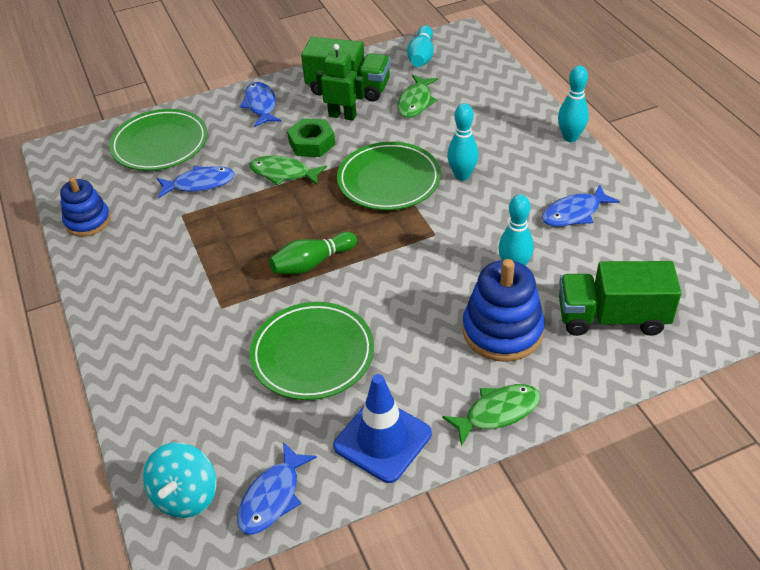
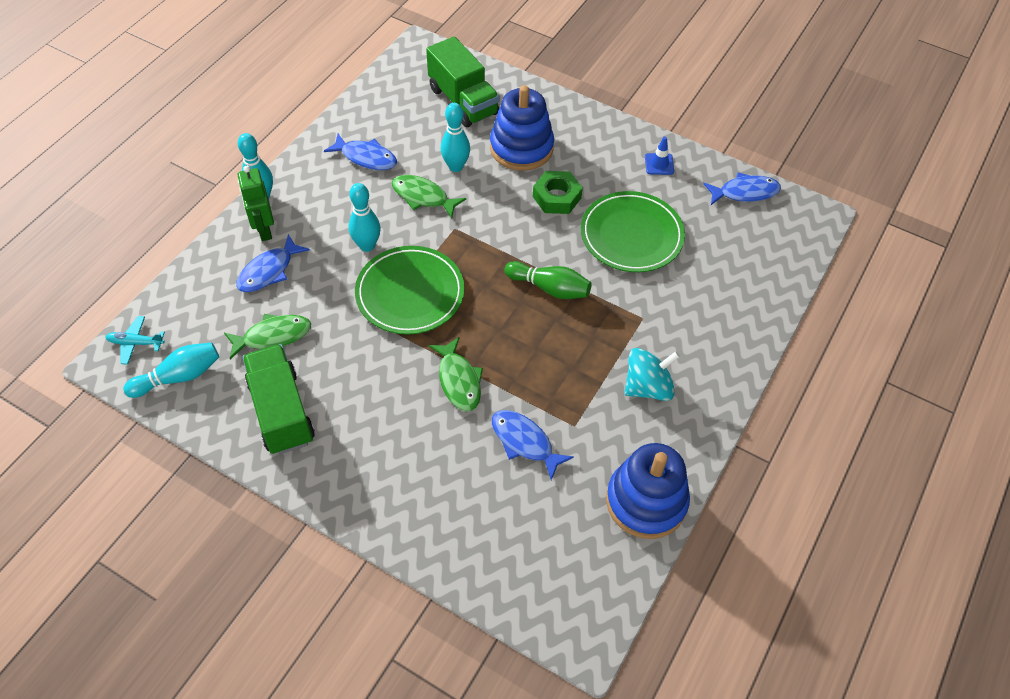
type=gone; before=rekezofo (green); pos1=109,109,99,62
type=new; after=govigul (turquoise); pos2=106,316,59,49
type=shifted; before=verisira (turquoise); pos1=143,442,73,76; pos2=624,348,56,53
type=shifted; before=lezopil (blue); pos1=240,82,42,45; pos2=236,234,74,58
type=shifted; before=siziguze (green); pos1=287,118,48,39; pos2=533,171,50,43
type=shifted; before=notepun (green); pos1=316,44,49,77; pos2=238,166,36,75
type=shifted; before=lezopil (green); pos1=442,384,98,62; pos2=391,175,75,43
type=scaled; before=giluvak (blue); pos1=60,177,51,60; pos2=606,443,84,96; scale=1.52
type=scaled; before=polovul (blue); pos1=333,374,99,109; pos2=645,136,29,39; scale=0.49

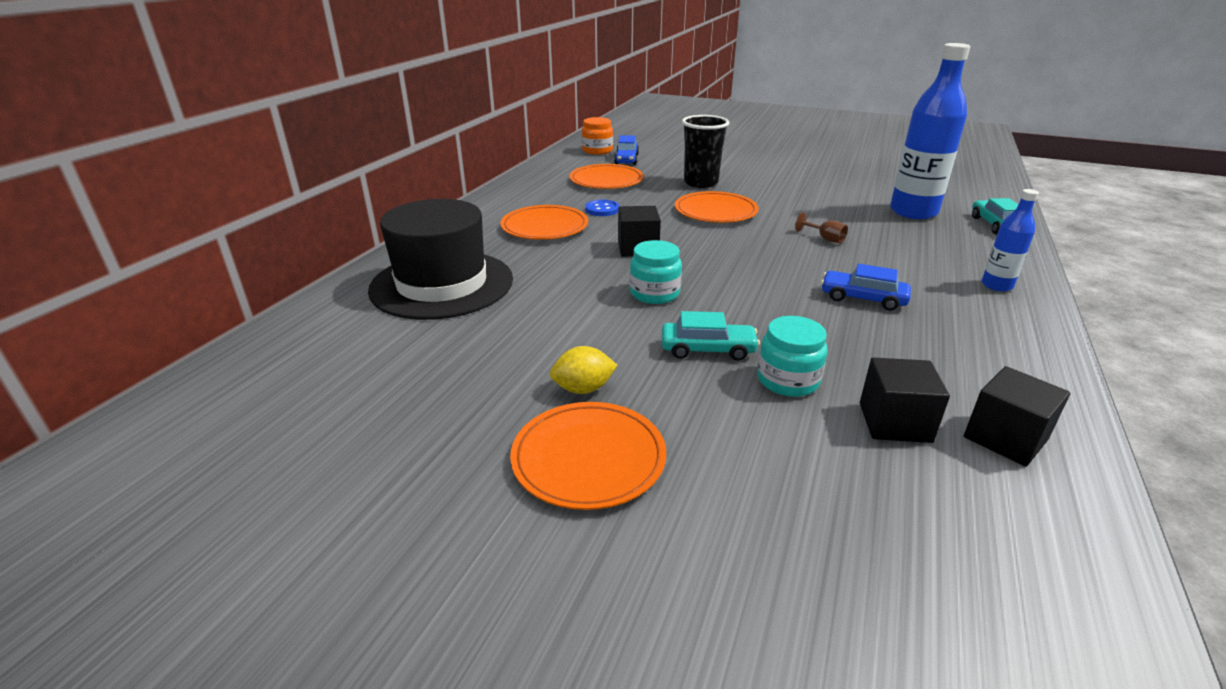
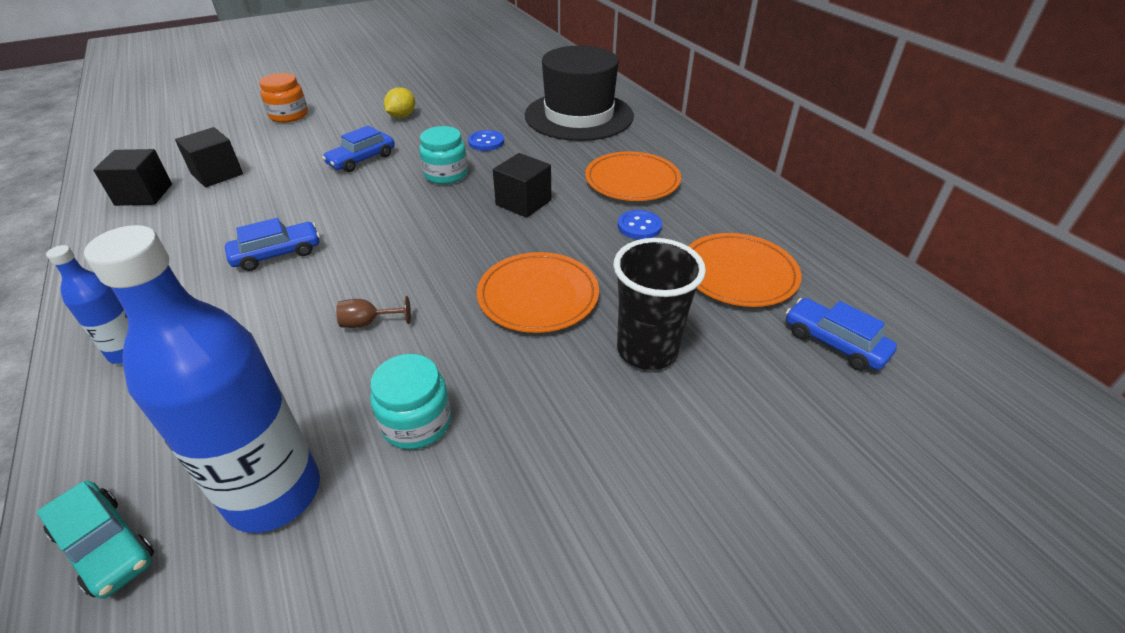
type=gone; before=rekezofo (orange); pos1=510,402,156,108
type=new; after=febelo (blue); pos2=468,130,36,21
type=shifted; before=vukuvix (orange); pos1=582,117,31,38; pos2=259,73,49,50
type=shifted; before=vukuvix (turquoise); pos1=757,316,71,81; pos2=370,354,81,95
type=repainted; before=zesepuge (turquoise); after=zesepuge (blue); pos1=662,311,98,50; pos2=322,125,73,47

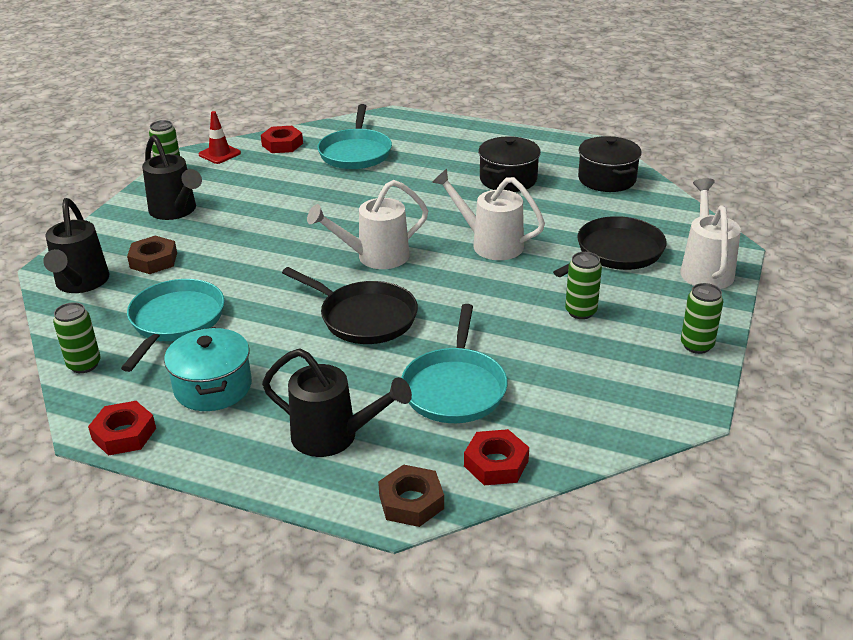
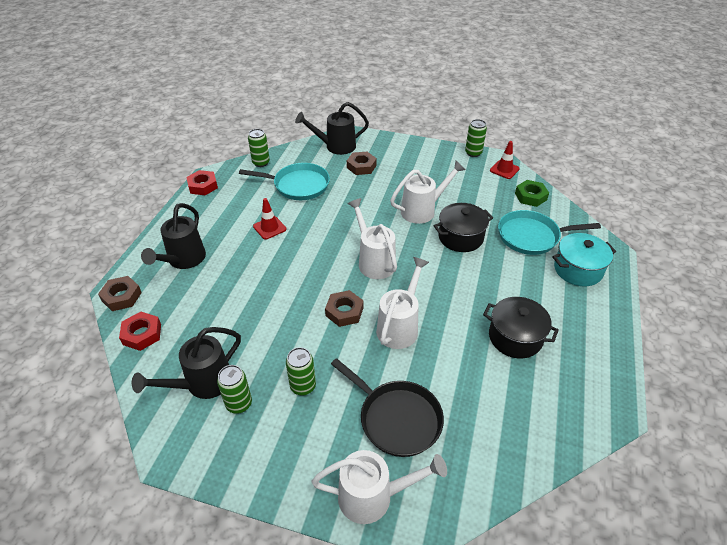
type=gone; before=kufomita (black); pos1=282,267,136,77
type=gone; before=kufomita (turquoise); pos1=401,304,107,119
type=new; after=polovul (red); pos2=253,198,33,42
type=new; after=siziguze (brown); pos2=325,290,39,37
type=new; after=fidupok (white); pos2=390,161,75,63
type=shifted; before=fidupok (black); pos1=142,135,60,85; pos2=132,327,109,72
type=shifted; before=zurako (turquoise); pos1=164,327,88,84; pos2=552,233,64,53
type=shifted; before=zurako (black); pos1=578,136,64,56; pos2=434,203,59,49
type=shifted; before=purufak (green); pos1=681,283,42,71; pos2=217,365,35,49
type=repainted; before=siziguze (red); after=siziguze (green); pos1=261,126,42,27; pos2=515,180,34,27

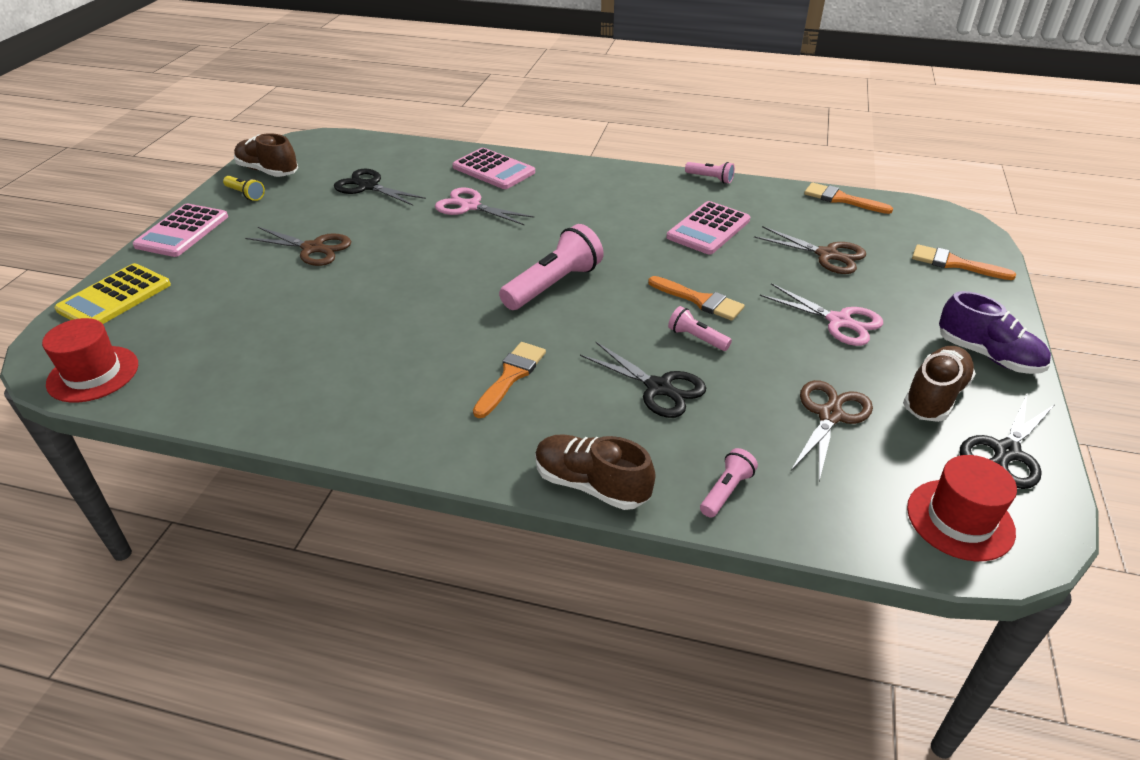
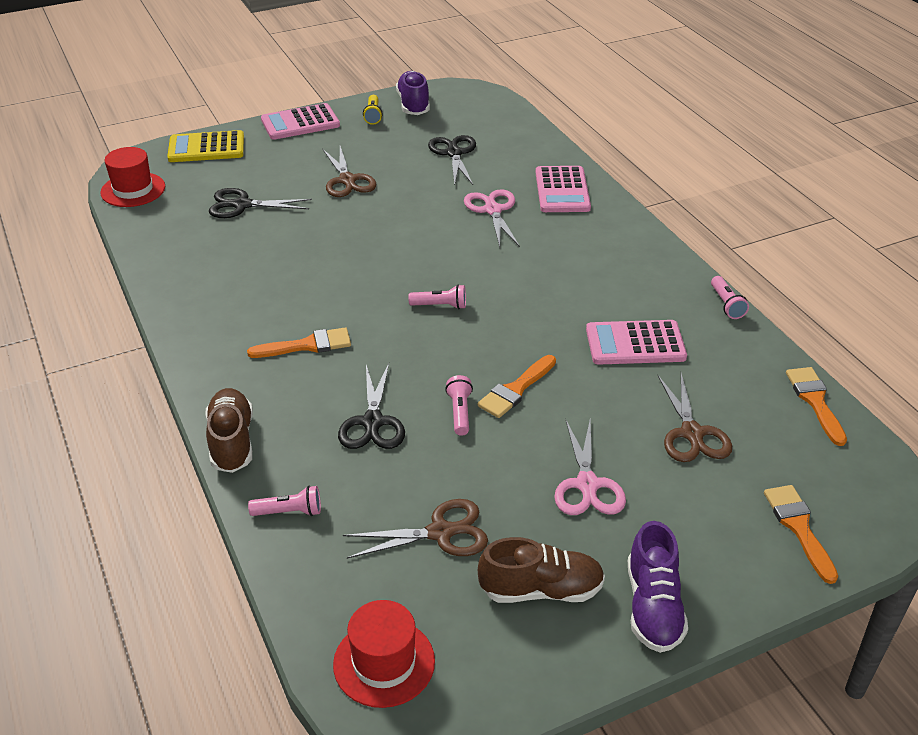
type=shifted; before=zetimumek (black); pos1=960,395,95,94; pos2=208,188,104,30
type=repainted; before=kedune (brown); after=kedune (purple); pos1=234,133,64,44; pos2=396,71,34,44
type=rotated; before=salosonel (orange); pos1=648,276,97,45; pos2=477,355,79,63; turn=45
type=scaled; before=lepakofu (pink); pos1=499,224,105,86; pos2=408,284,58,25; scale=0.51

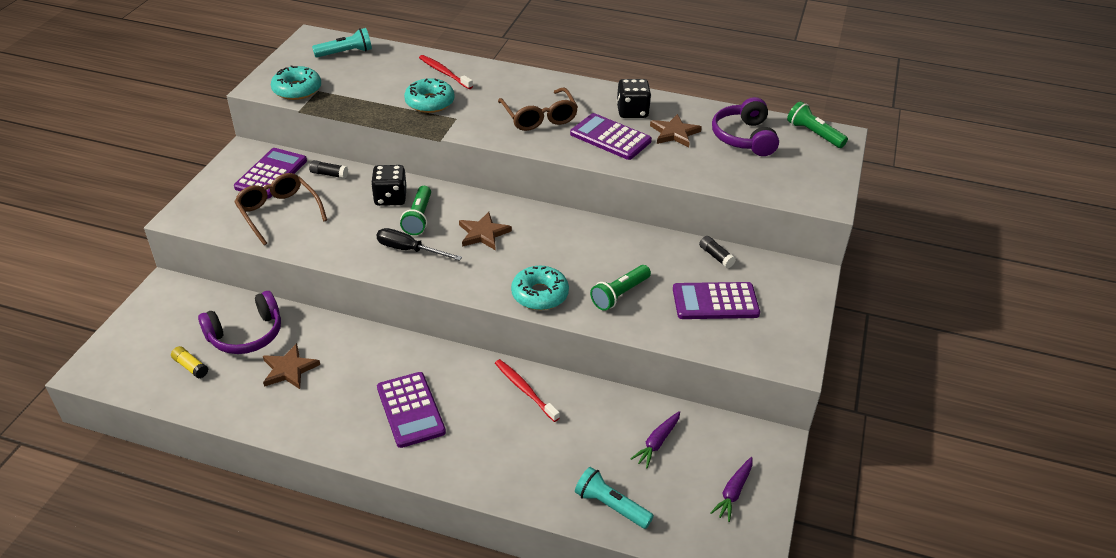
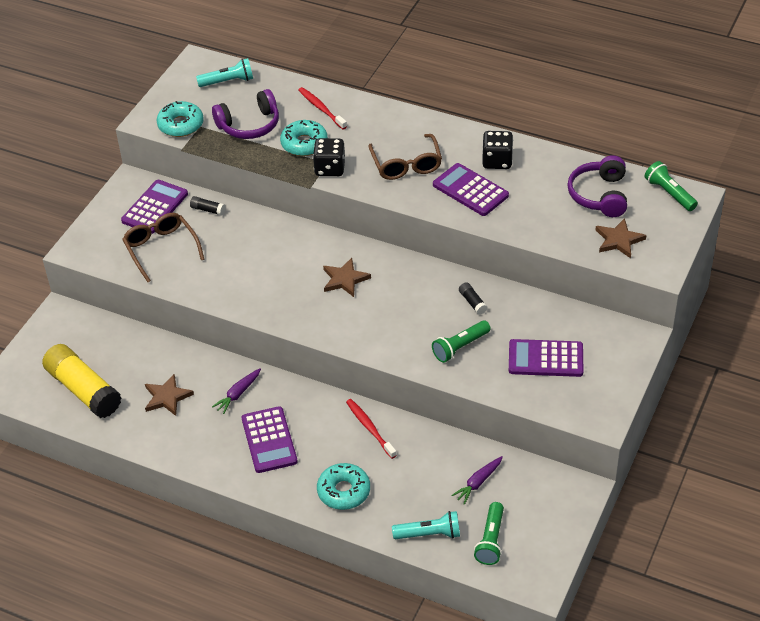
type=gone; before=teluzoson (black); pos1=376,228,86,33
type=shifted; before=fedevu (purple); pos1=198,291,83,63; pos2=212,89,67,50
type=shifted; before=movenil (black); pos1=371,165,36,41; pos2=313,138,32,38
type=shifted; before=lepakofu (green); pos1=400,186,31,49; pos2=474,502,30,63
type=shifted; before=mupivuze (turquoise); pos1=511,266,58,44; pos2=317,463,53,47
type=shifted; before=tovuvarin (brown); pos1=650,114,52,33; pos2=596,218,51,40
type=shifted; before=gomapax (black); pos1=699,236,37,32; pos2=459,282,29,33
type=shifted; before=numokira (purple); pos1=710,457,42,65; pos2=212,368,49,46
type=rotated; before=lepakofu (turquoise); pos1=575,467,79,62; pos2=392,511,68,28; turn=135
type=scaled; before=gomapax (yellow); pos1=171,346,37,33; pos2=42,344,80,74; scale=2.48

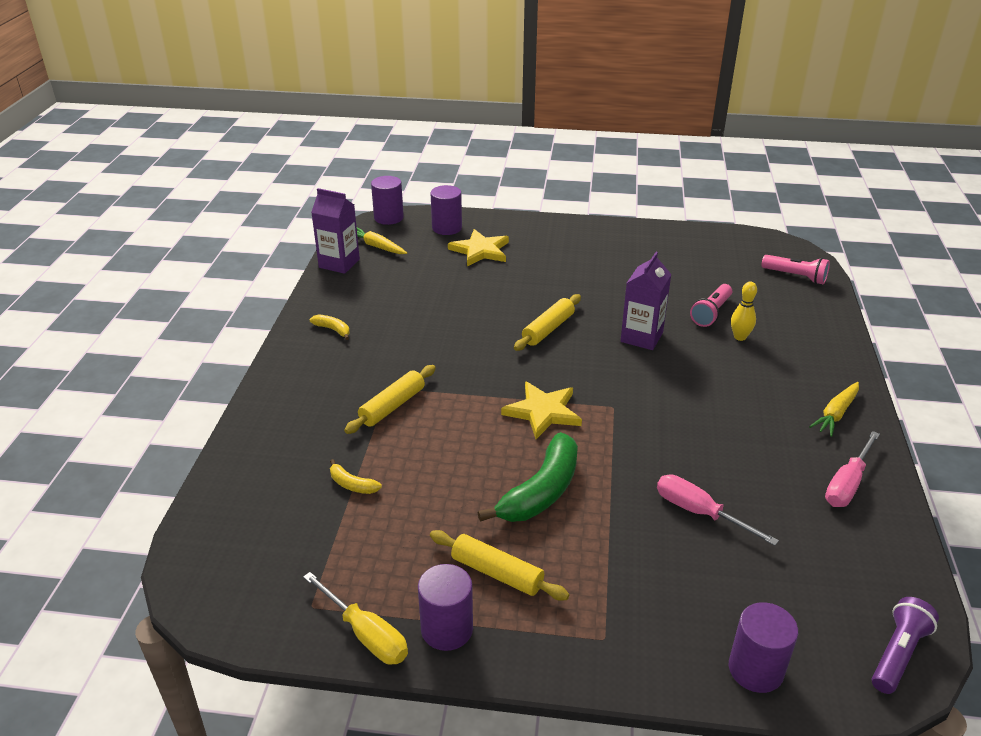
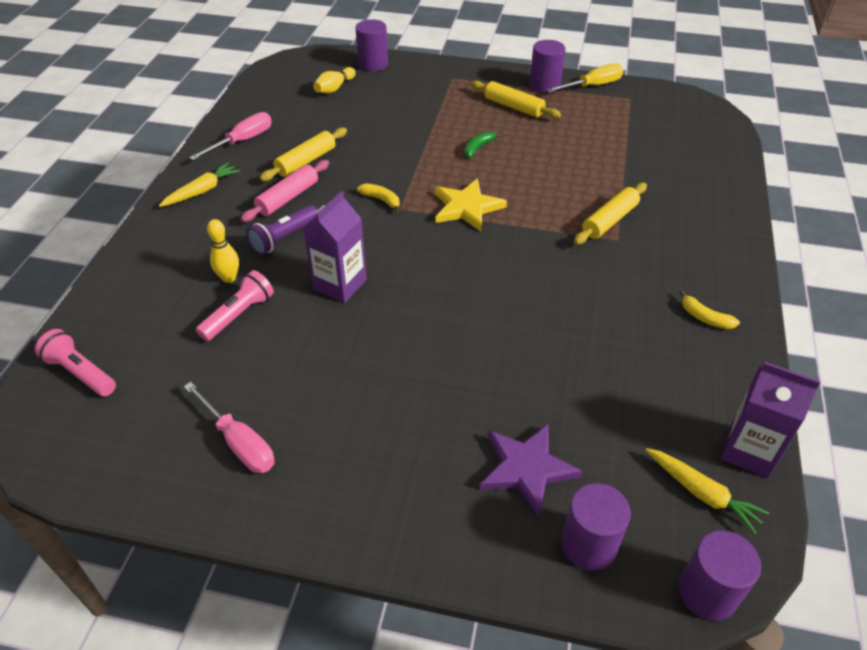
type=new; after=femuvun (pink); pos2=240,160,89,62
type=new; after=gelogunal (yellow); pos2=313,67,43,26
type=shifted; before=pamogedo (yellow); pos1=330,459,52,35; pos2=357,183,43,29
type=shifted; before=femuvun (yellow); pos1=514,294,67,57; pos2=260,127,87,54
type=shifted; before=teluzoson (pink); pos1=657,475,122,71; pos2=184,382,90,91
type=shifted; before=lepakofu (purple); pos1=872,597,67,97; pos2=246,205,71,50
type=repainted; before=tovuvarin (yellow); after=tovuvarin (purple); pos1=448,229,61,37; pos2=479,423,104,93
type=rotated; before=teluzoson (yellow); pos1=303,572,105,93; pos2=546,63,77,29; turn=105
type=scaled; before=pamogedo (green); pos1=477,432,101,90; pos2=464,131,37,27; scale=0.46

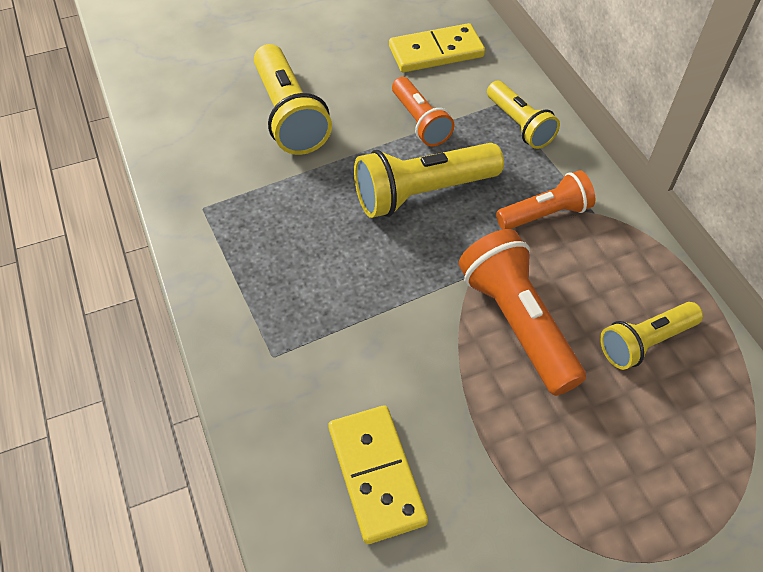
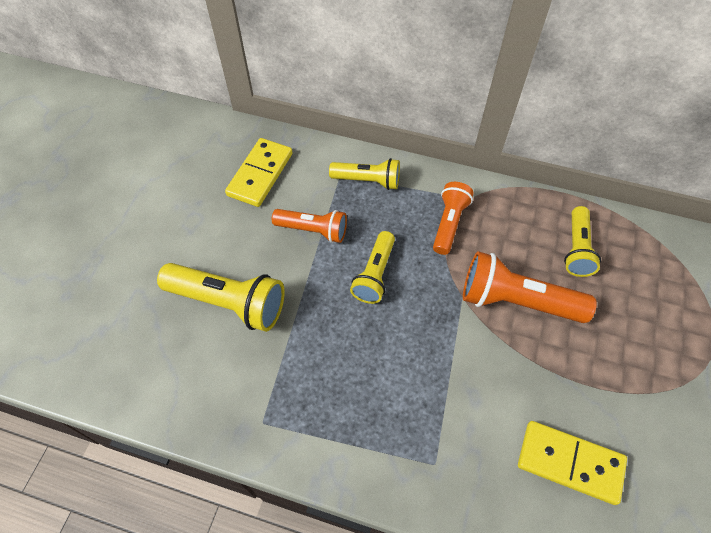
type=scaled; before=lepakofu (yellow); pos1=354,143,150,75; pos2=350,231,45,73; scale=0.64

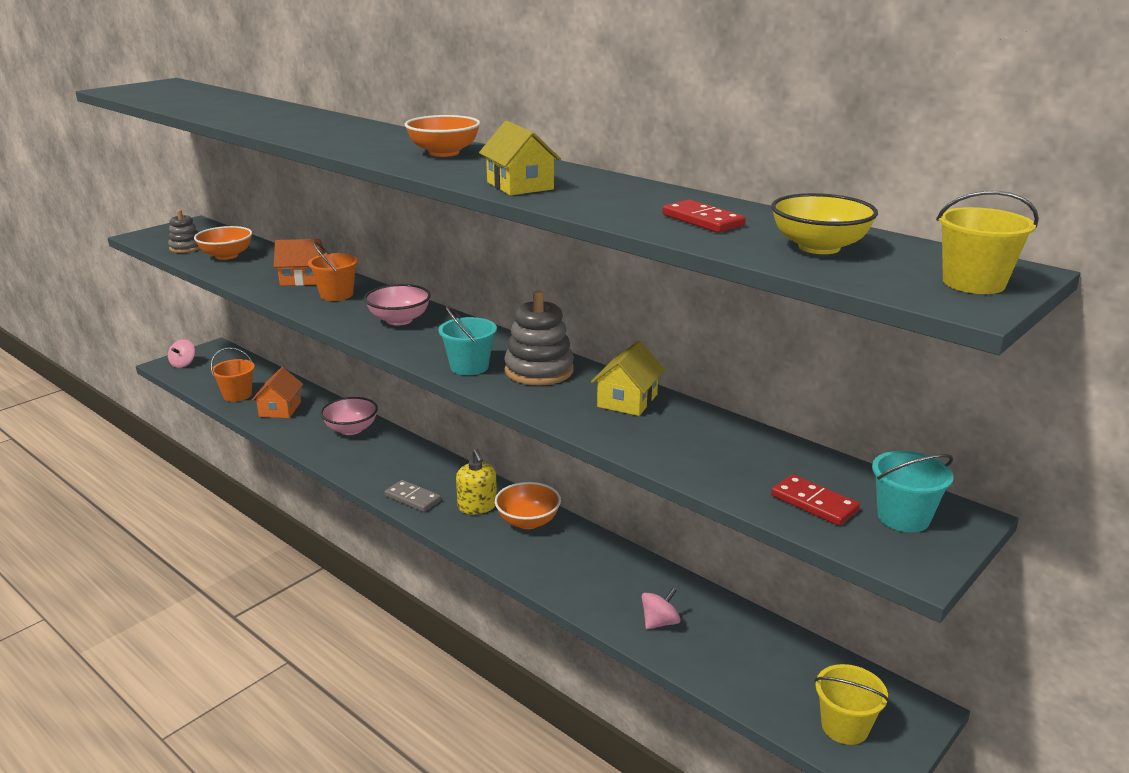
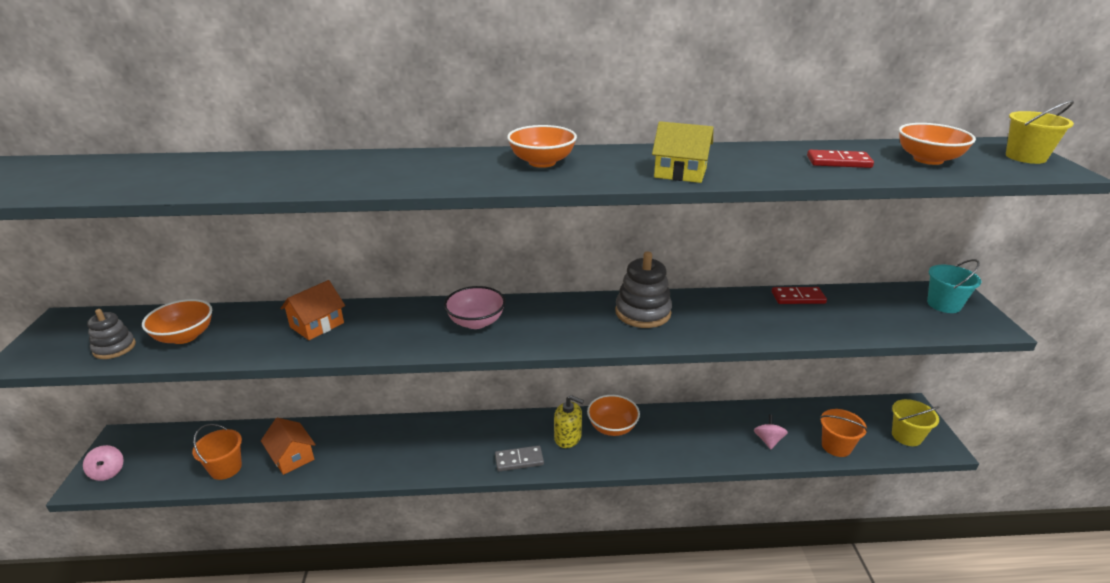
type=gone; before=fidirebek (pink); pos1=320,397,58,38
type=gone; before=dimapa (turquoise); pos1=438,306,59,69
type=gone; before=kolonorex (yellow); pos1=591,341,74,75
type=shifted; before=dimapa (orange); pos1=308,242,50,59; pos2=820,409,48,48
type=shifted; before=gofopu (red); pos1=771,474,89,52; pos2=772,287,55,17
type=repainted; before=fidirebek (yellow); after=fidirebek (orange); pos1=771,193,107,61; pos2=899,123,77,42

